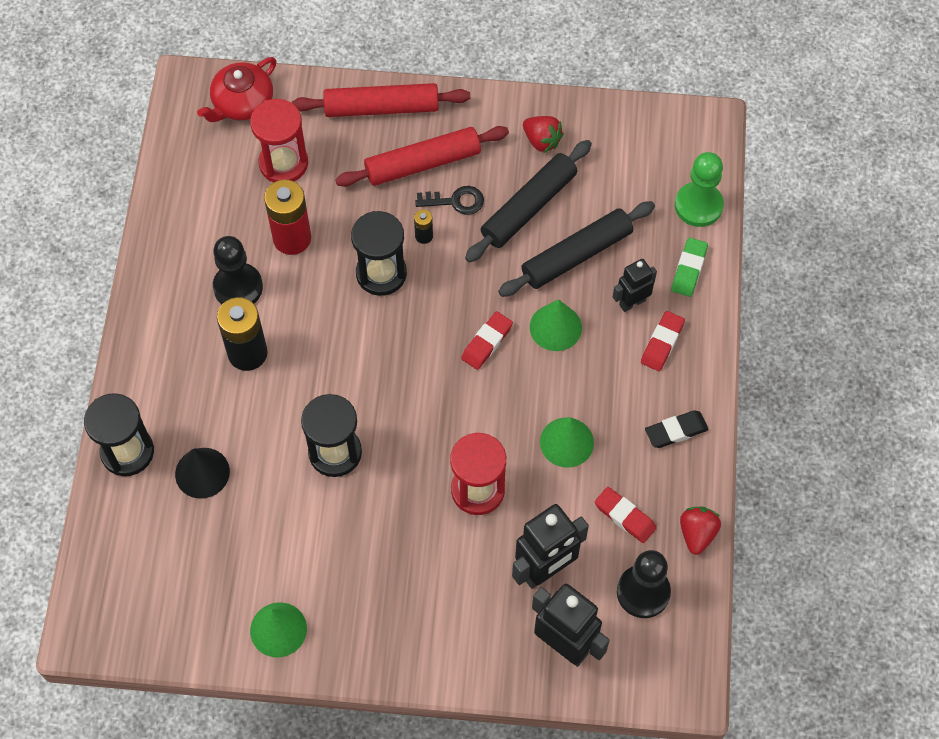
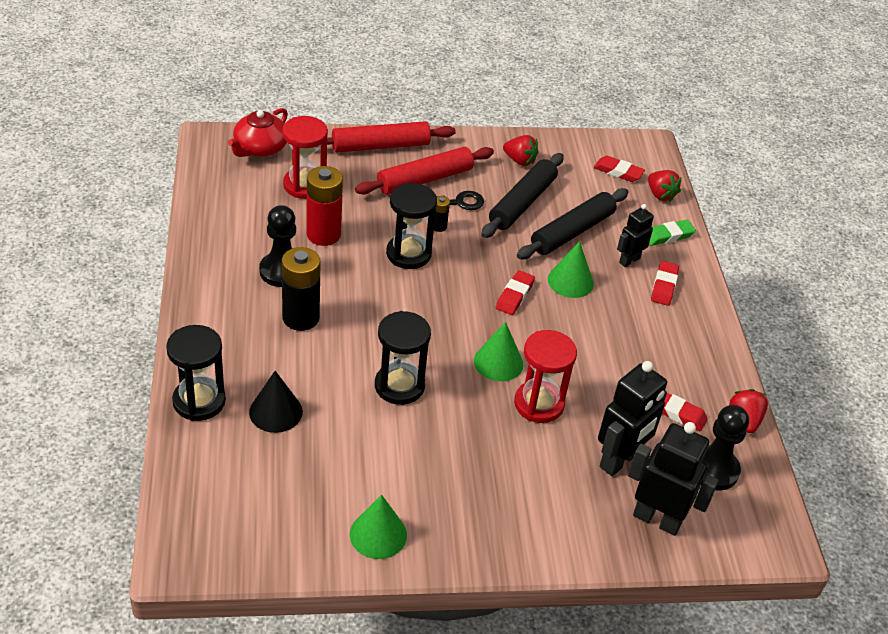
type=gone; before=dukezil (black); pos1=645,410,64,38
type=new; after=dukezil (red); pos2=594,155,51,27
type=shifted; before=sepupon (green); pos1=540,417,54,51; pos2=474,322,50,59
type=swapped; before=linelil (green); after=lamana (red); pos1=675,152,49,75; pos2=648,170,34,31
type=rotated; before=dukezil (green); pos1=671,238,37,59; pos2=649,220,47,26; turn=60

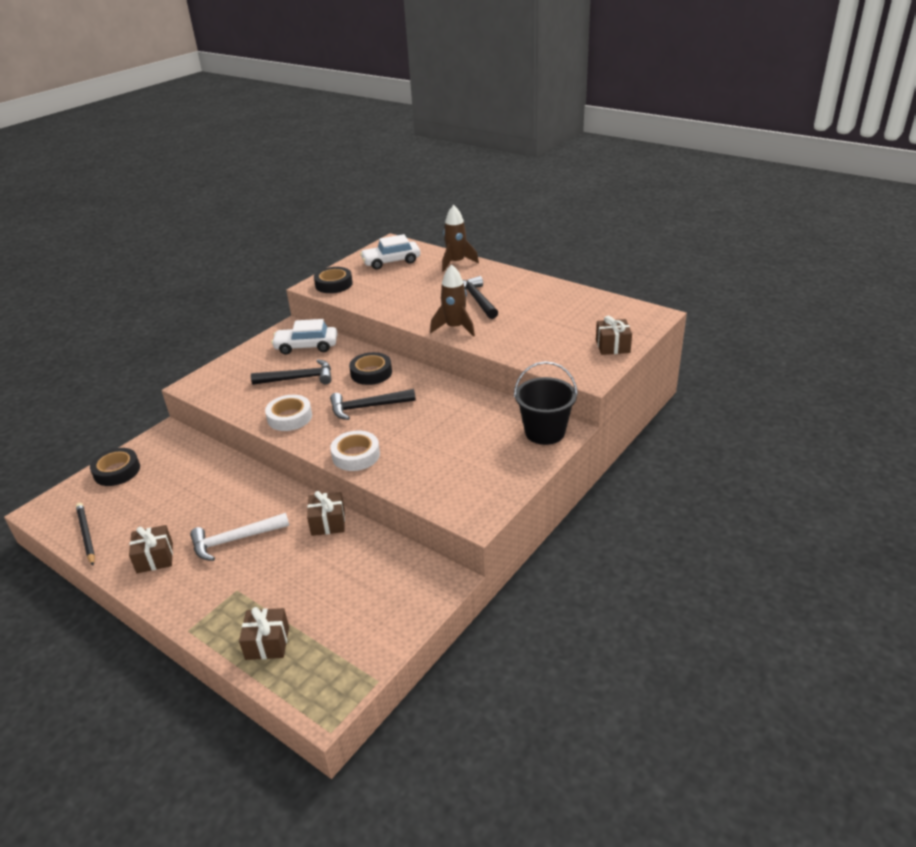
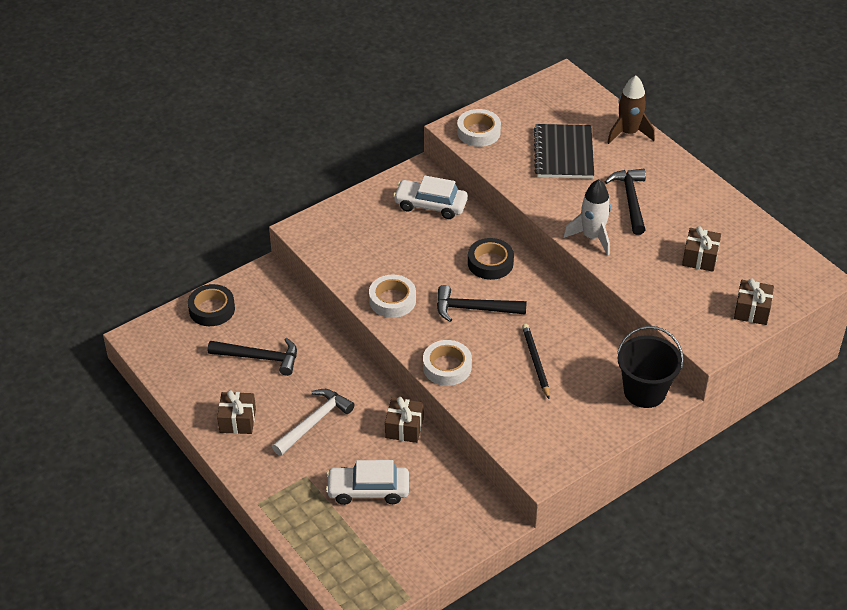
type=new; after=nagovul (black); pos2=534,124,60,55
type=shifted; before=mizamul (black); pos1=76,503,19,63; pos2=522,324,28,75
type=shifted; before=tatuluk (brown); pos1=239,607,50,53; pos2=682,226,39,46
type=shifted; before=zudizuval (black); pos1=251,359,81,26; pos2=208,338,89,38
type=shifted; before=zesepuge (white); pos1=360,234,60,36; pos2=326,460,83,45
type=repainted; before=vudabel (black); after=vudabel (white); pos1=314,267,39,26; pos2=457,109,44,38
type=repainted; before=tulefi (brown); after=tulefi (white); pos1=430,264,45,73; pos2=563,179,48,77
type=rotated; before=zudizuval (white); pos1=190,513,99,48; pos2=272,389,82,67; turn=135

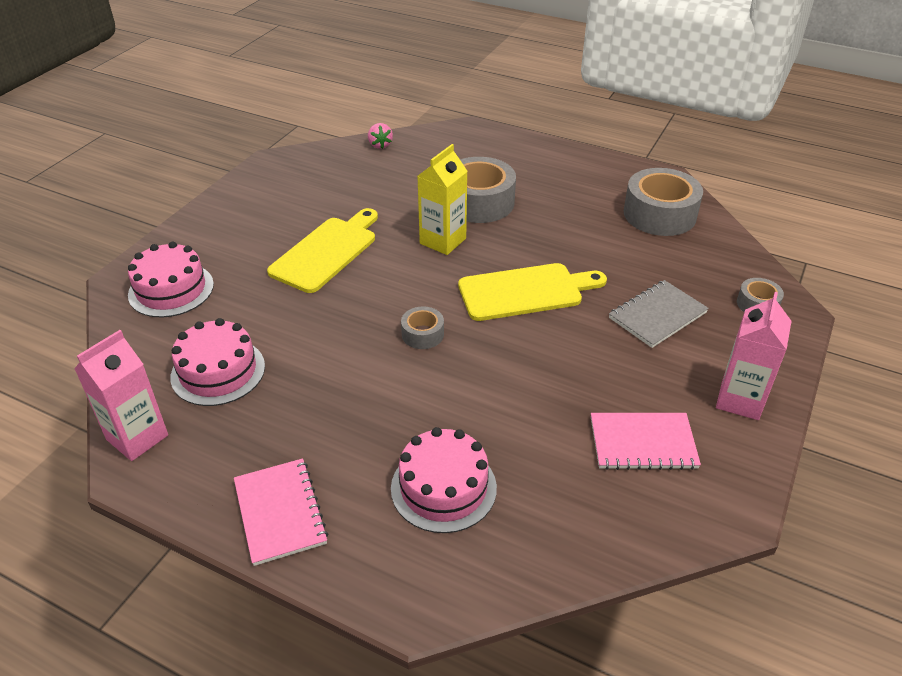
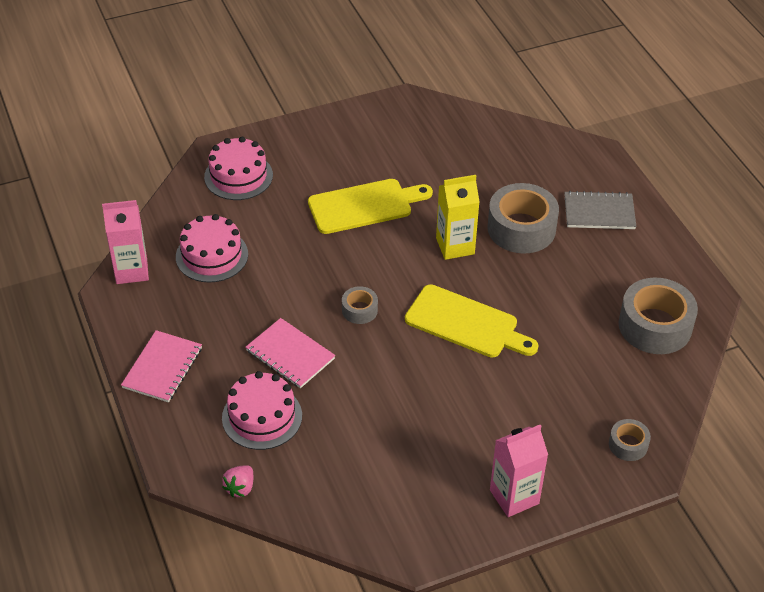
type=shifted; before=lamana (pink); pos1=368,123,25,26; pos2=222,465,31,32
type=shifted; before=nagovul (pink); pos1=591,413,110,57; pos2=246,318,89,70
type=shifted; before=nagovul (grey); pos1=609,280,100,68; pos2=564,191,72,38

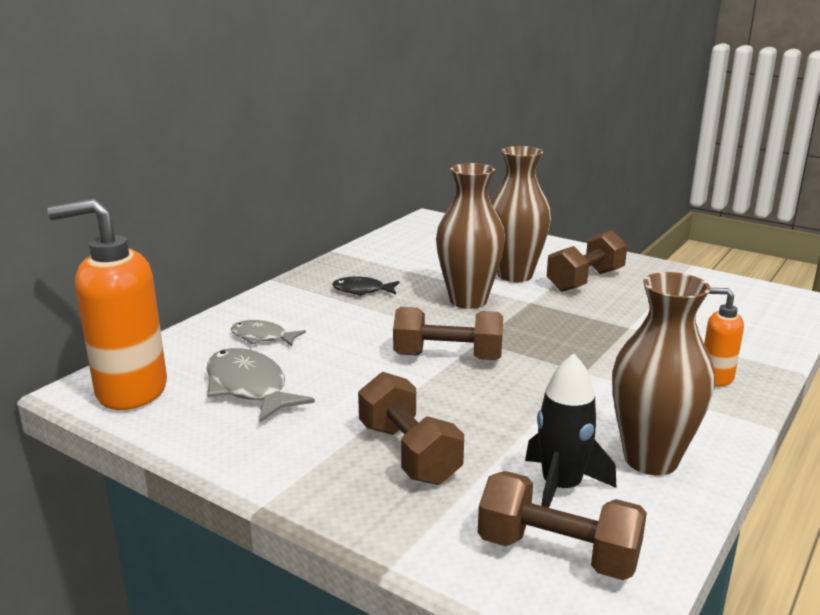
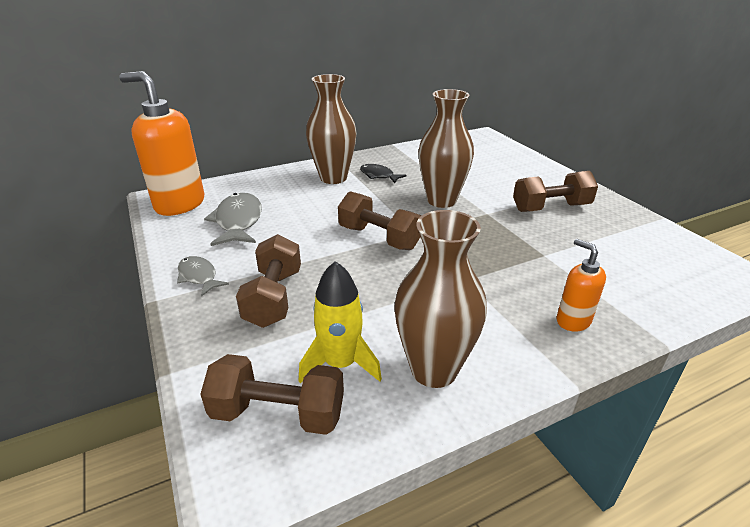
type=shifted; before=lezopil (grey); pos1=231,320,75,26; pos2=177,256,52,40
type=shifted; before=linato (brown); pos1=491,146,60,136; pos2=306,74,50,110
type=repainted; before=tulefi (black); after=tulefi (yellow); pos1=525,353,91,155; pos2=299,261,83,122
type=rotated; before=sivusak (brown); pos1=478,471,169,109; pos2=200,354,144,81; turn=-45

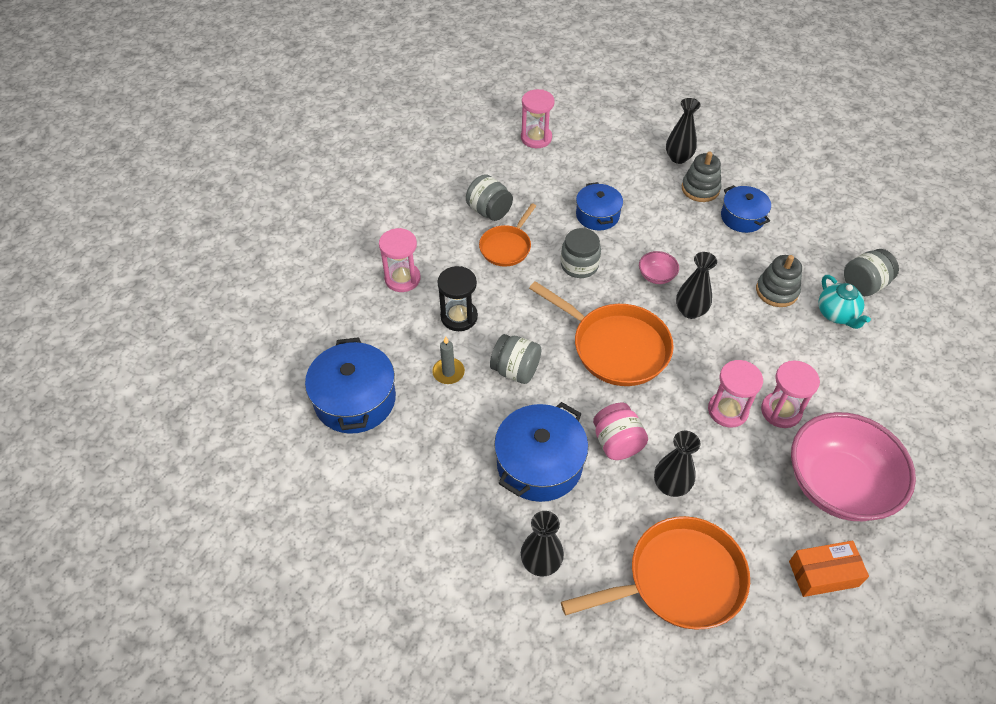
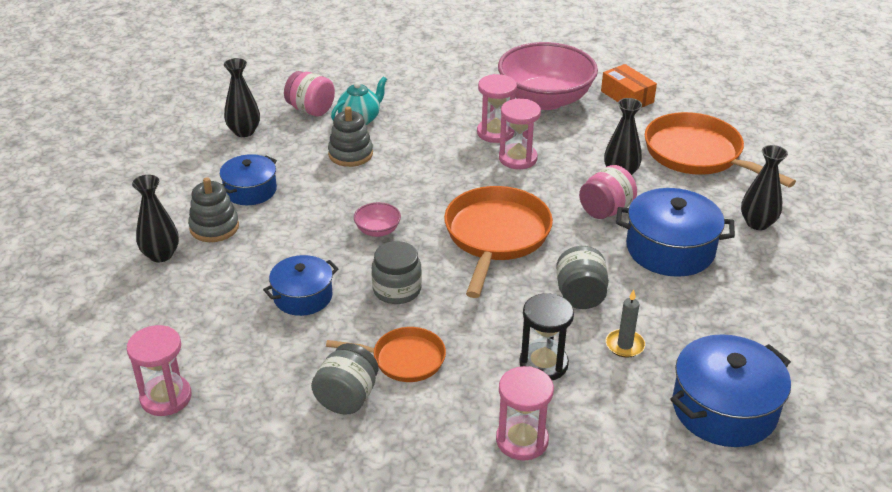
type=shifted; before=linato (black); pos1=676,252,41,67; pos2=224,58,36,79
type=repainted; before=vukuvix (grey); after=vukuvix (pink); pos1=844,249,55,47; pos2=284,71,51,45

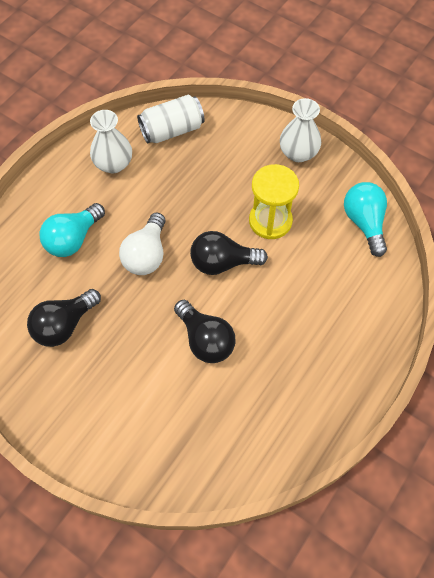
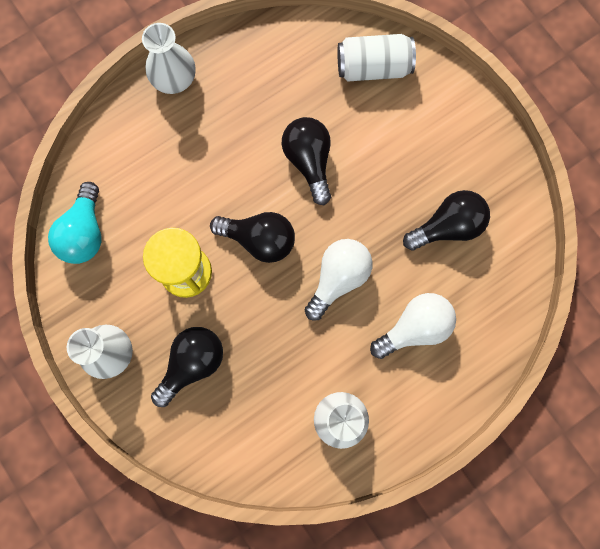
type=new; after=linato (white); pos2=142,23,53,71
type=new; after=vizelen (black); pos2=151,327,72,80
type=shifted; before=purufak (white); pos1=137,95,68,48; pos2=337,34,79,48
type=repainted; before=vizelen (turquoise); after=vizelen (white); pos1=39,203,66,54; pos2=370,293,86,66

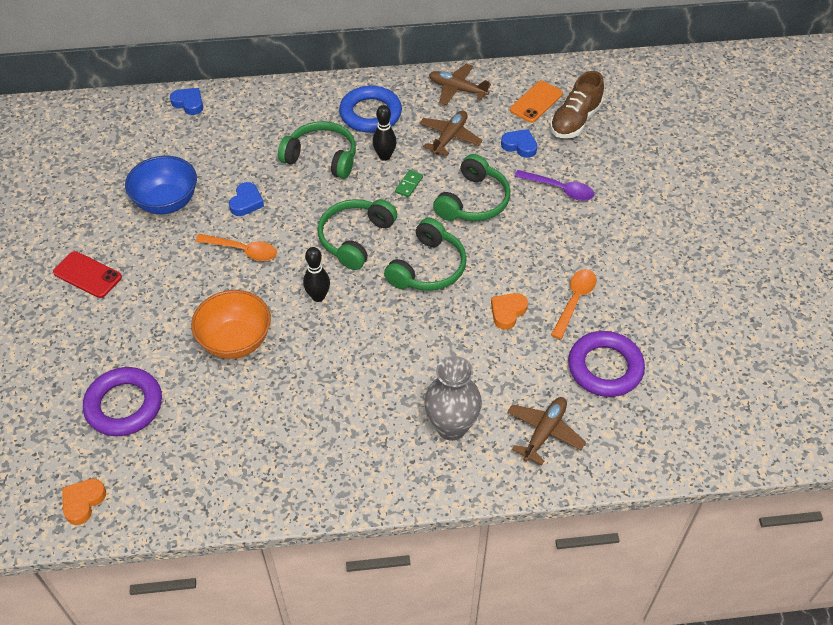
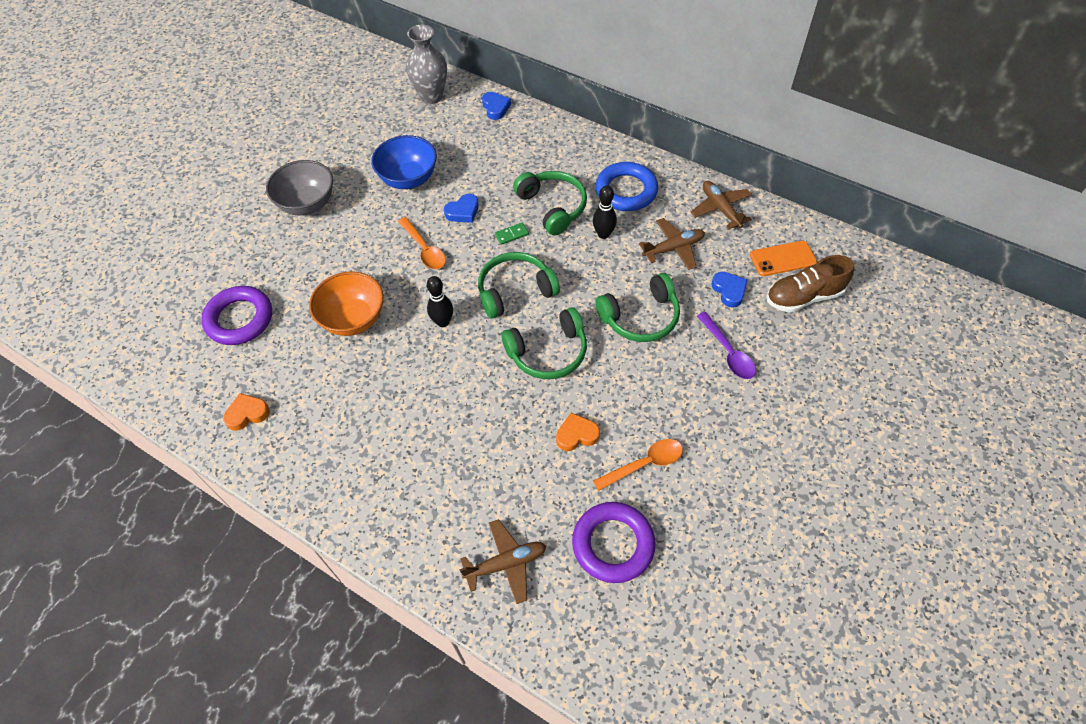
type=shifted; before=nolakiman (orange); pos1=62,479,44,46; pos2=223,393,47,38
type=shifted; before=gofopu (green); pos1=395,170,28,27; pos2=495,222,34,23
type=shifted; before=linato (grey); pos1=424,356,58,85; pos2=406,25,41,79
type=swapped; before=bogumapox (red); after=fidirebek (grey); pos1=53,251,69,47; pos2=266,160,67,55

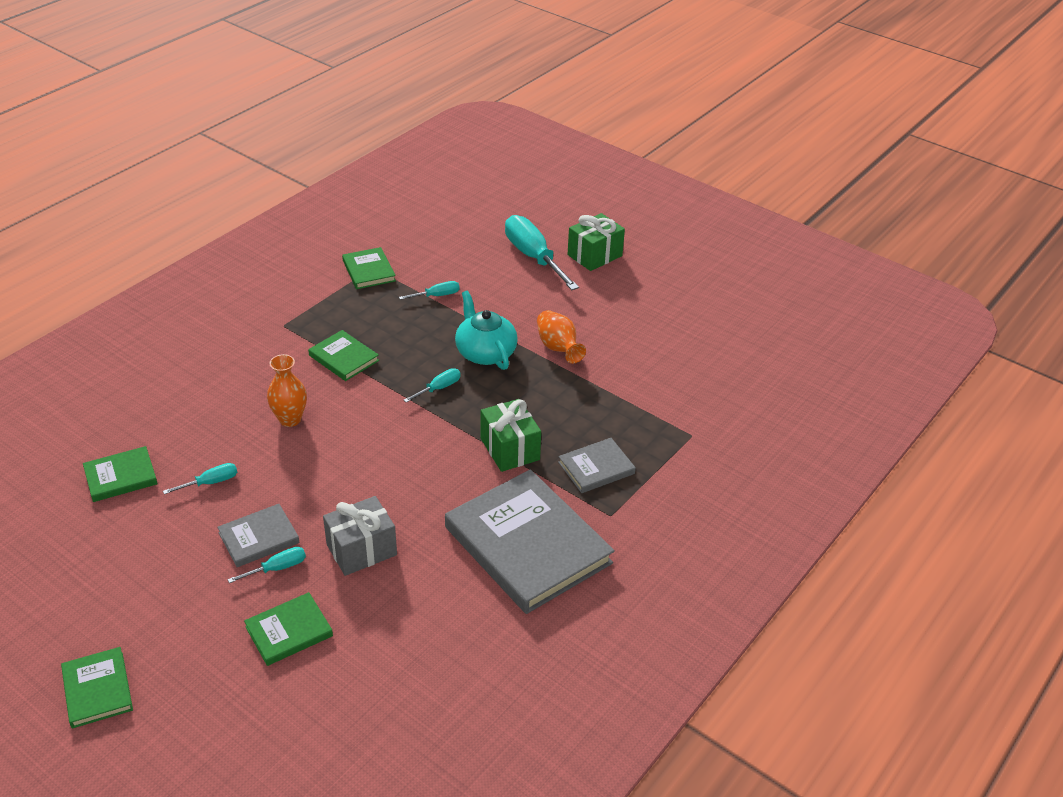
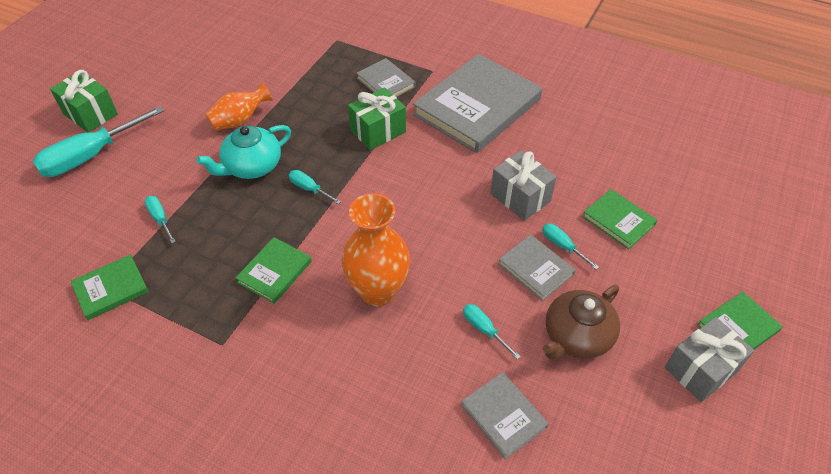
type=new; after=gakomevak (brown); pos2=543,285,77,75
type=new; after=tatuluk (grey); pos2=665,317,89,85
type=repainted; before=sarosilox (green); after=sarosilox (grey); pos1=83,446,75,56; pos2=461,372,88,87
type=scaled; before=linato (orange); pos1=267,354,40,73; pos2=342,193,68,113; scale=1.61

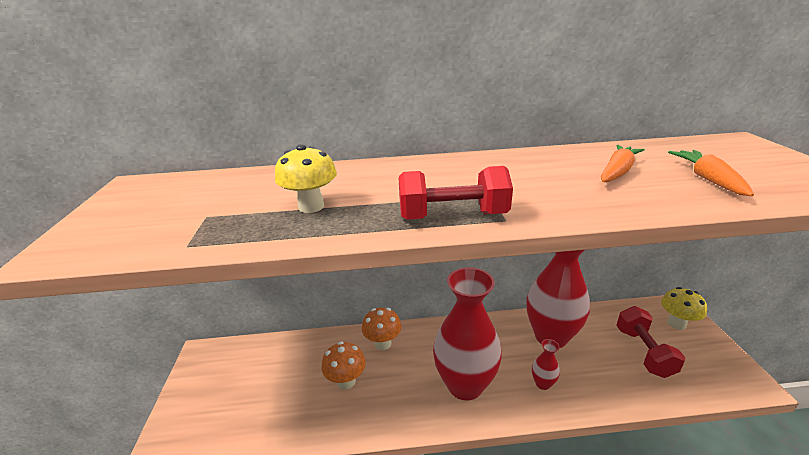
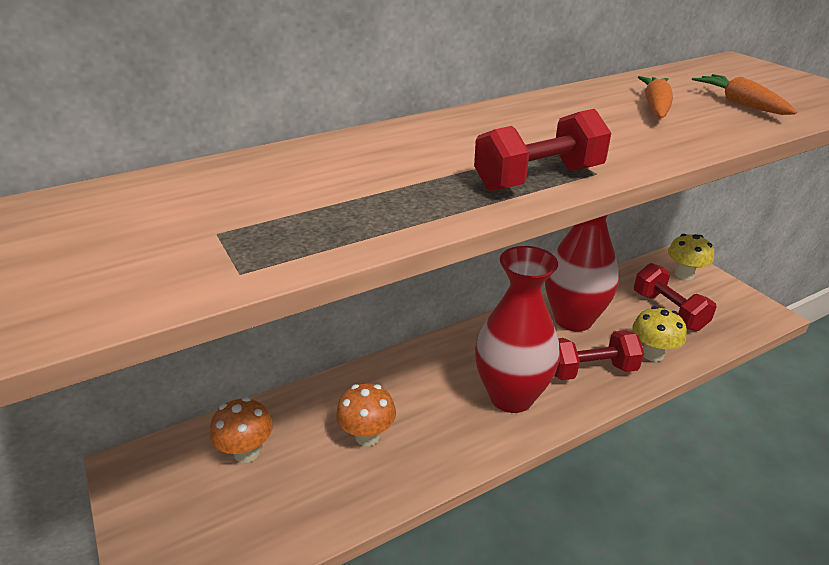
type=shifted; before=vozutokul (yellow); pos1=275,144,62,69; pos2=632,306,55,56
type=shifted; before=vozutokul (orange); pos1=362,308,39,42; pos2=210,397,63,66
type=swapped; before=linato (red); after=sivusak (red); pos1=532,339,28,51; pos2=555,330,89,50

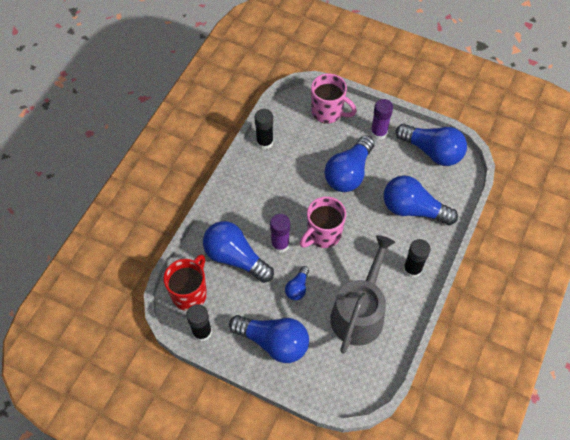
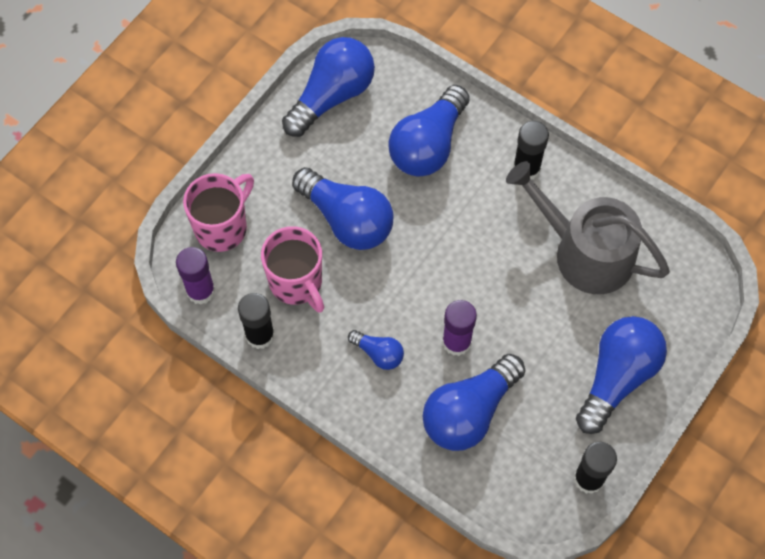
type=gone; before=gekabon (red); pos1=164,254,43,57
type=shifted; before=vizelen (blue); pos1=285,266,24,34; pos2=348,330,56,40
type=shifted; before=gekabon (pink); pos1=300,197,46,51; pos2=261,226,63,87
type=shifted; before=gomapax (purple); pos1=370,99,23,41; pos2=176,247,39,58

